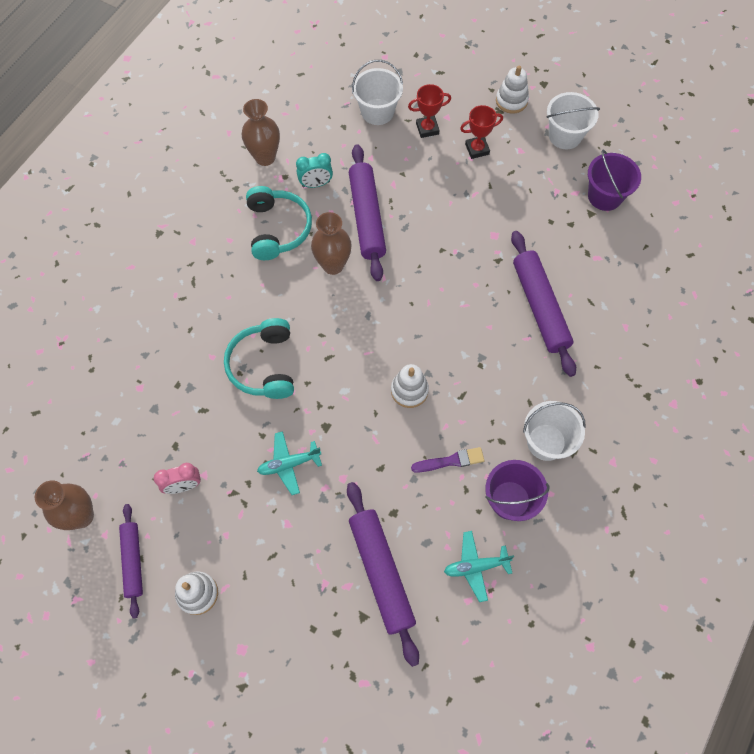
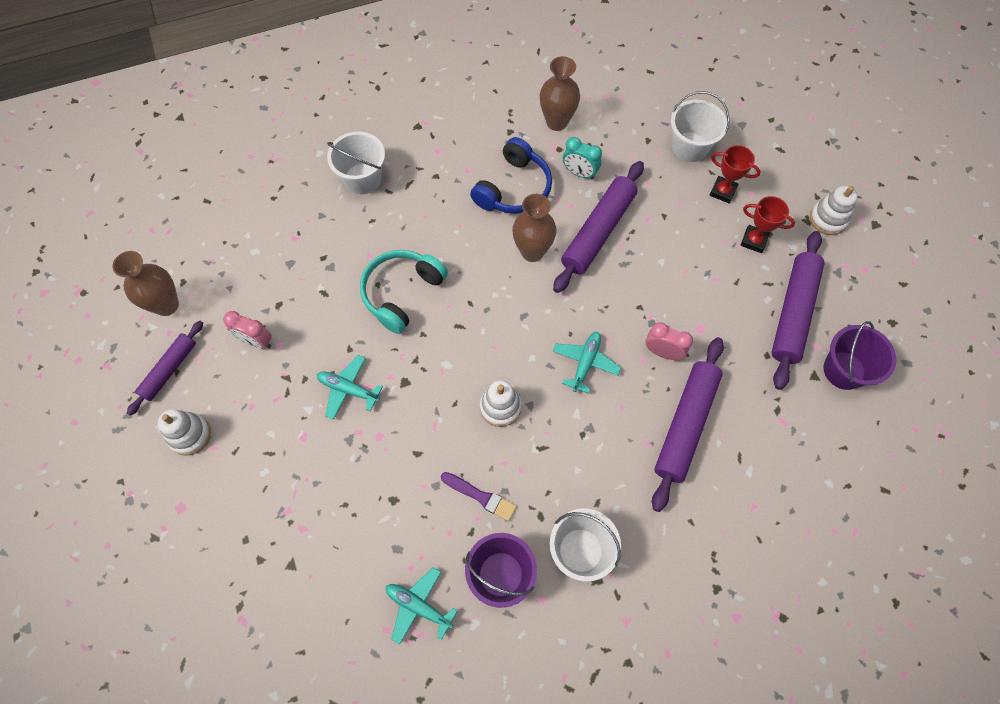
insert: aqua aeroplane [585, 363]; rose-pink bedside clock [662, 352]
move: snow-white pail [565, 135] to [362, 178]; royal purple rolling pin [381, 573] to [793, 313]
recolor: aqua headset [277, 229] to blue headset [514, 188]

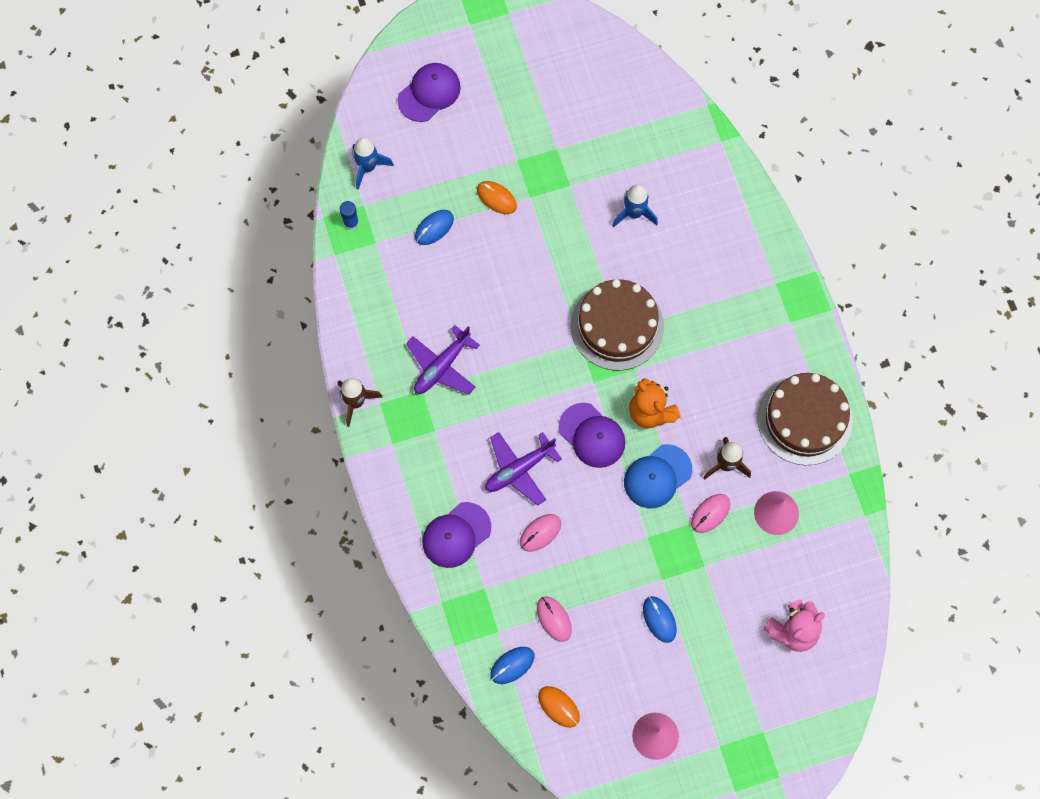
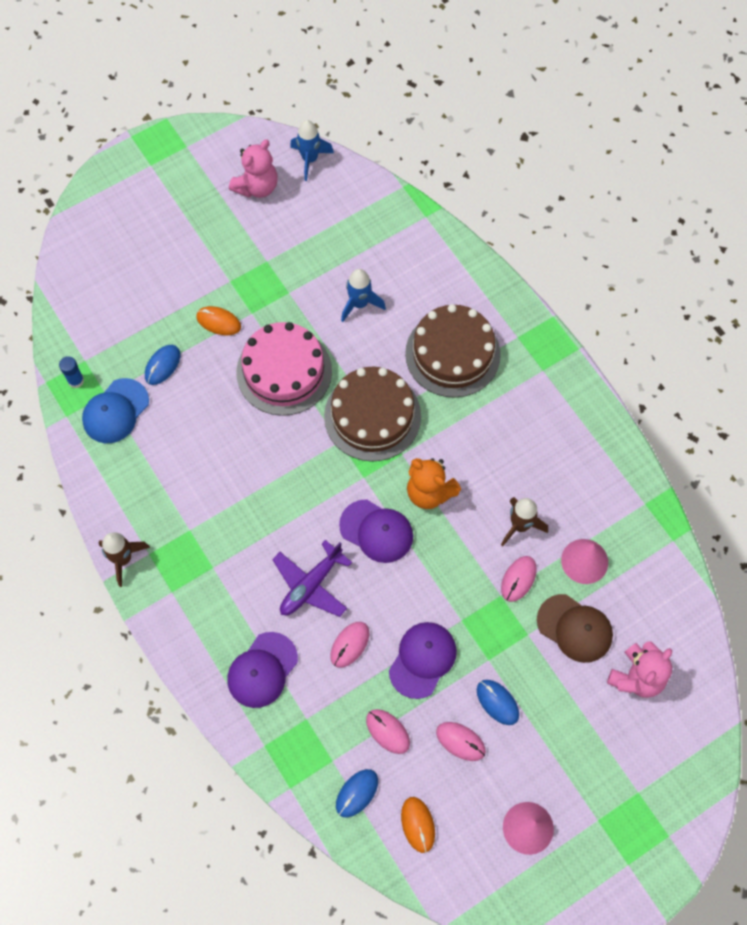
delete: royal purple aeroplane [442, 366]
insert: rose-pink teddy bear [257, 187]; rose-pink layer cake [284, 371]; rose-pink PC mouse [460, 741]; dark brown cap [575, 628]
move: blue cap [657, 476] to [115, 411]; blue spaceship [368, 167] to [310, 159]; royal purple cap [429, 93] to [422, 660]; dark brown layer cake [804, 419] to [452, 354]
rotate: orange-coloured PC mouse [558, 706] = [418, 824] 45 degrees clockwise

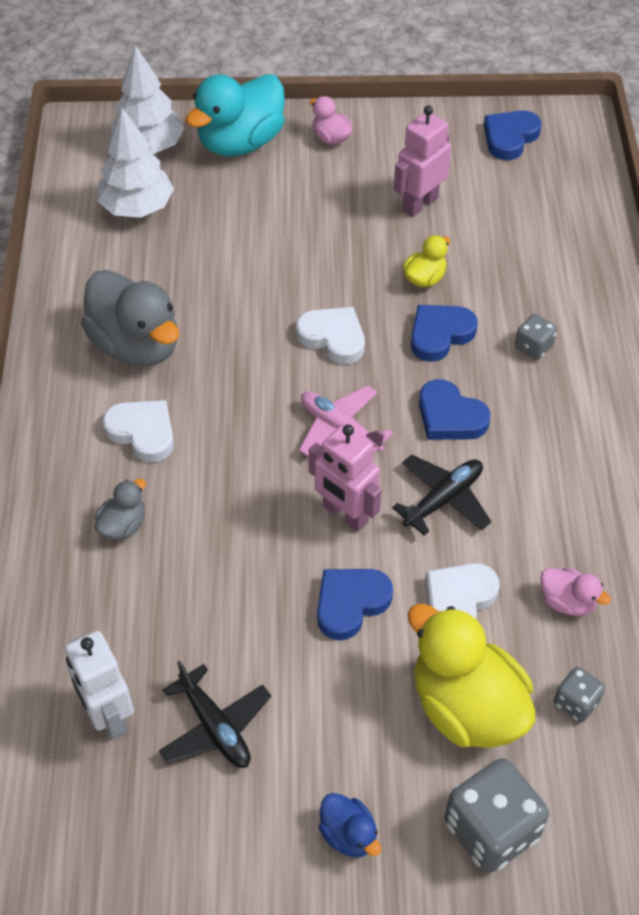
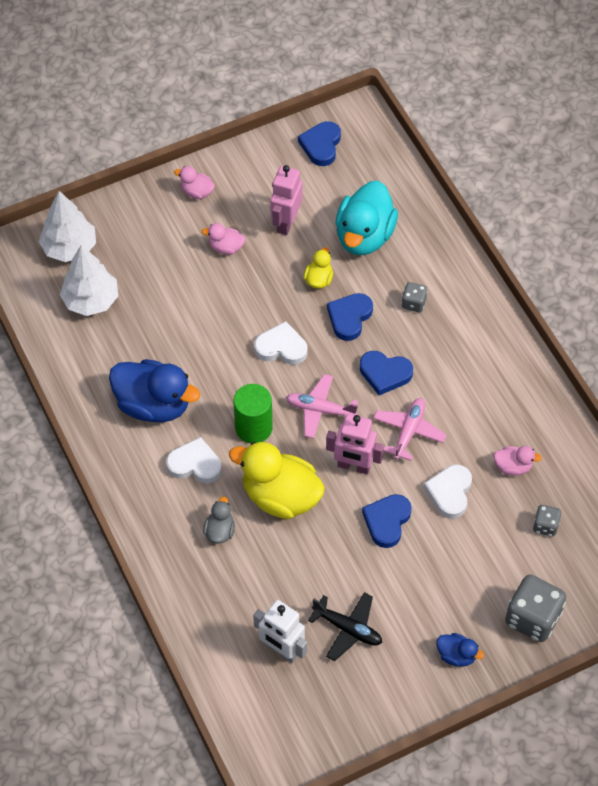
insert: rose-pink toy duck [226, 247]; leaf-green solid cylinder [253, 428]
move: golden toy duck [466, 707] to [280, 496]; aqua toy duck [240, 142] to [364, 236]
recolor: ash-grey toy duck [136, 345] to blue toy duck [154, 405]; black aeroplane [443, 499] to rose-pink aeroplane [408, 431]

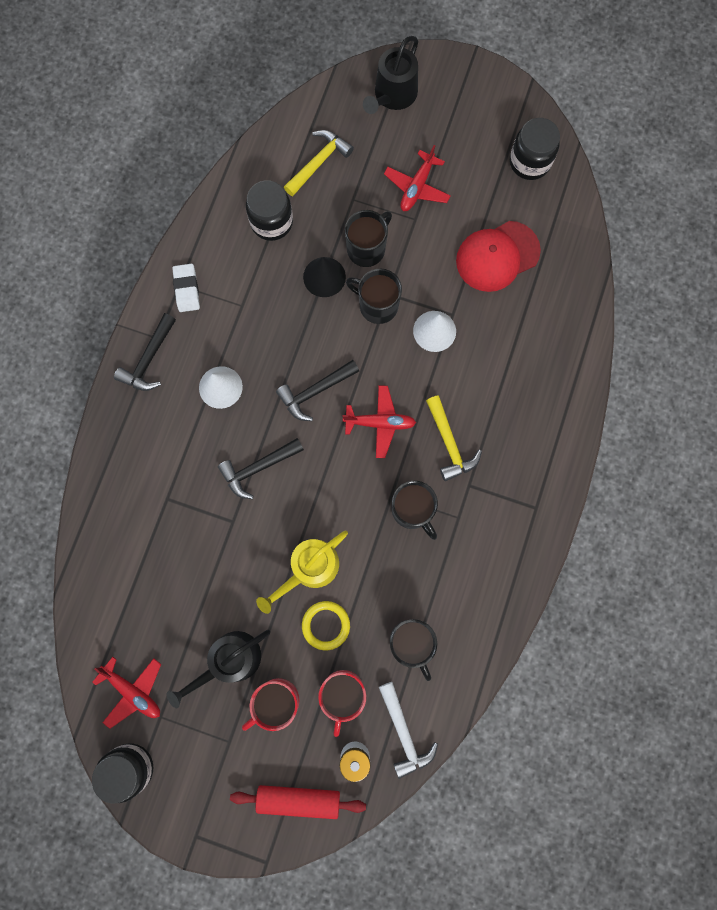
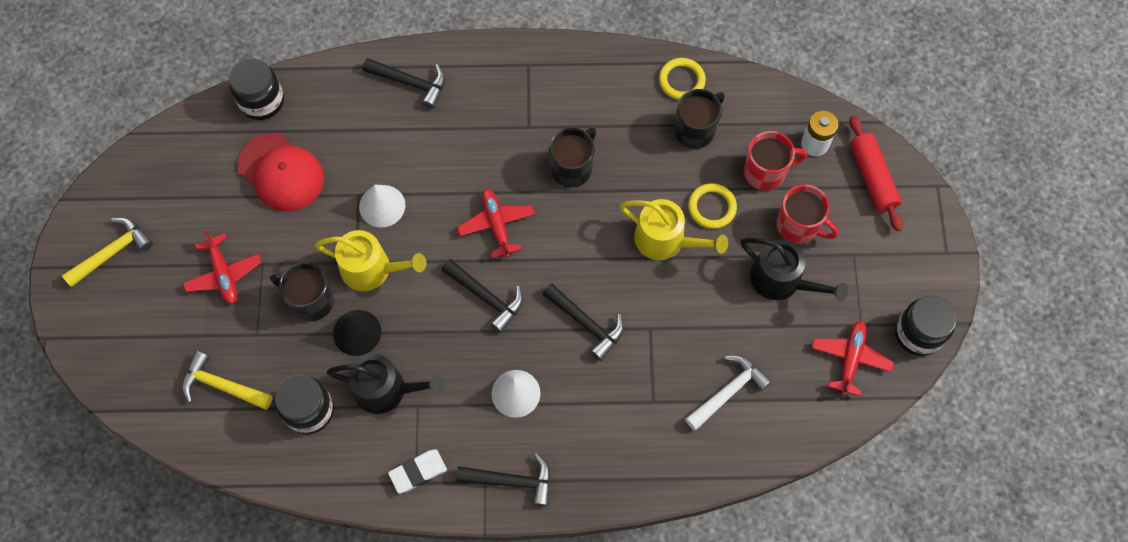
insert: black claw hammer [411, 83]; golden hoop [681, 80]
move: golden claw hammer [449, 443] to [113, 252]; black preserve jar [529, 162] to [262, 101]; black watering pot [393, 95] to [386, 389]; snow-white claw hammer [404, 733] to [728, 392]
replace: black mug [377, 305] to golden watering pot [372, 269]
rotate: crimson aeroplane [417, 187] = [224, 274] 60 degrees clockwise

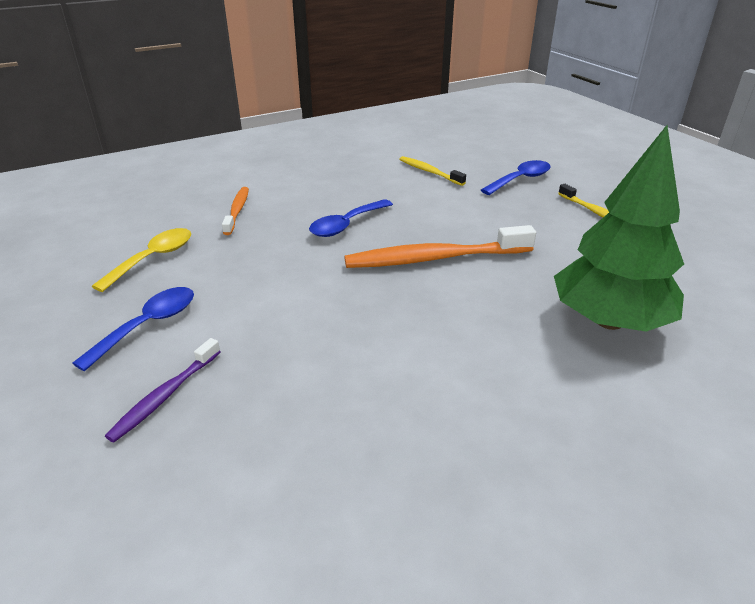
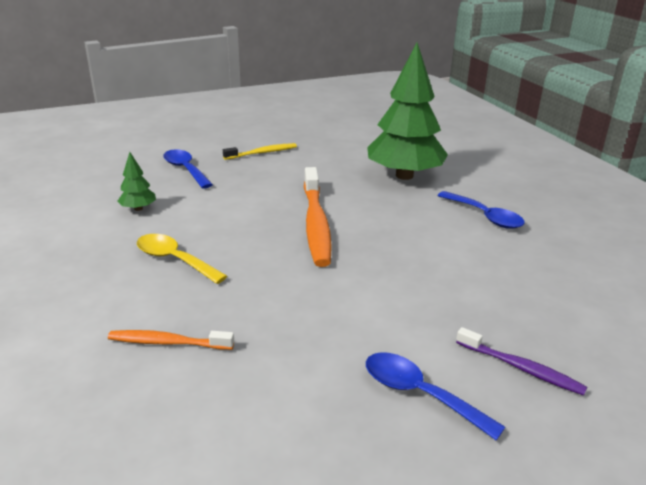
move: golden teaspoon [153, 259] to [175, 260]; blue teaspoon [346, 225] to [484, 216]
replace: golden toothbrush [429, 172] to leaf-green fir tree [138, 208]

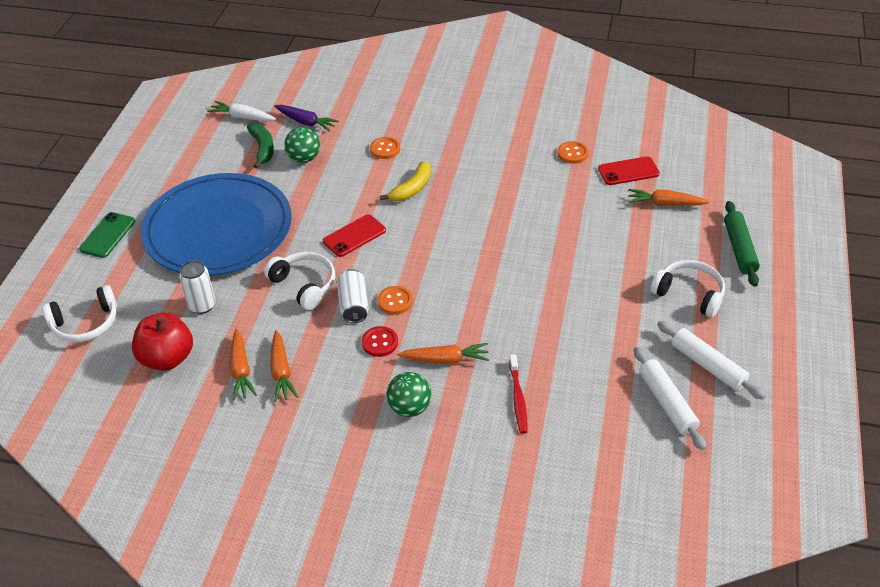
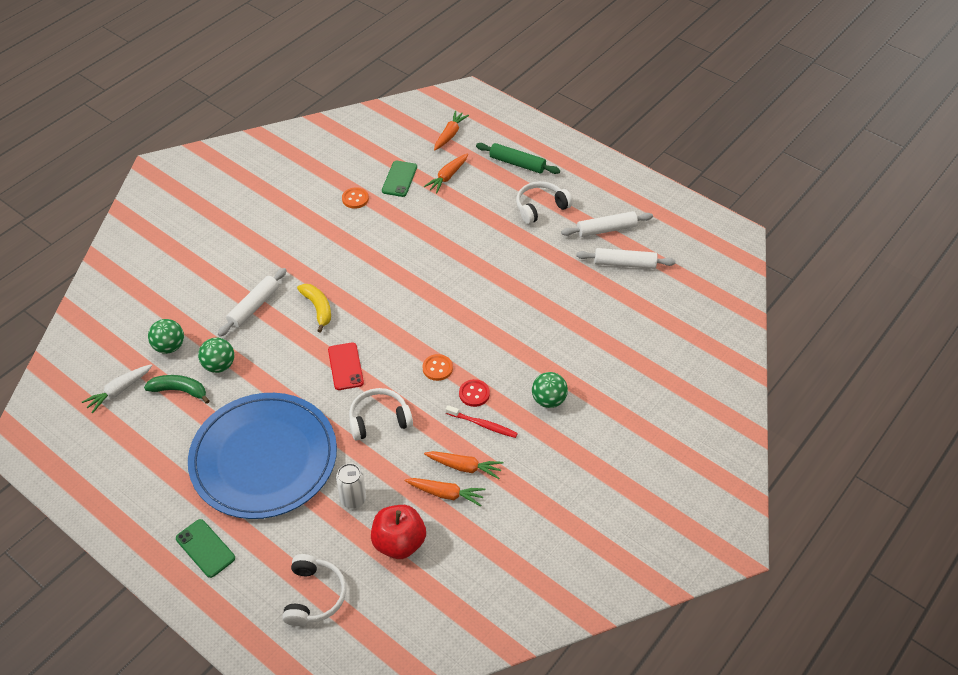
delete: snow-white tin [353, 305]
move: orange-coloured root vegetable [445, 359] to [450, 135]; crimson toothbrush [518, 398] to [482, 424]
replace: royal purple root vegetable [306, 122] to leaf-green sphere [169, 346]; orange-coloured shirt button [385, 149] to snow-white rolling pin [254, 306]
recolor: crimson mobile phone [628, 171] to leaf-green mobile phone [399, 179]

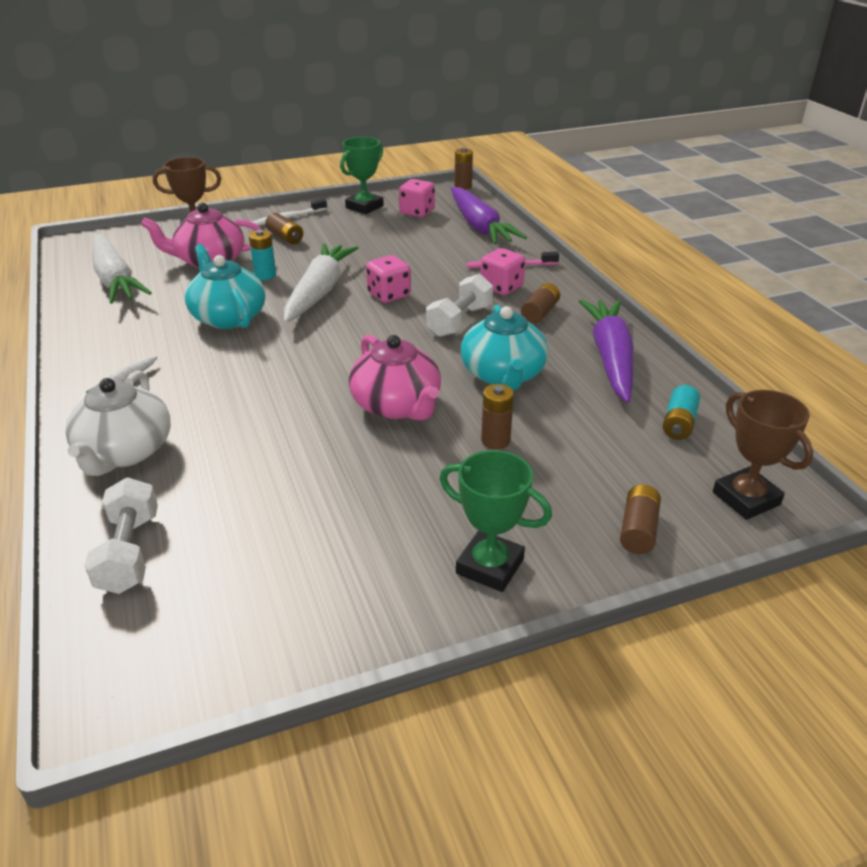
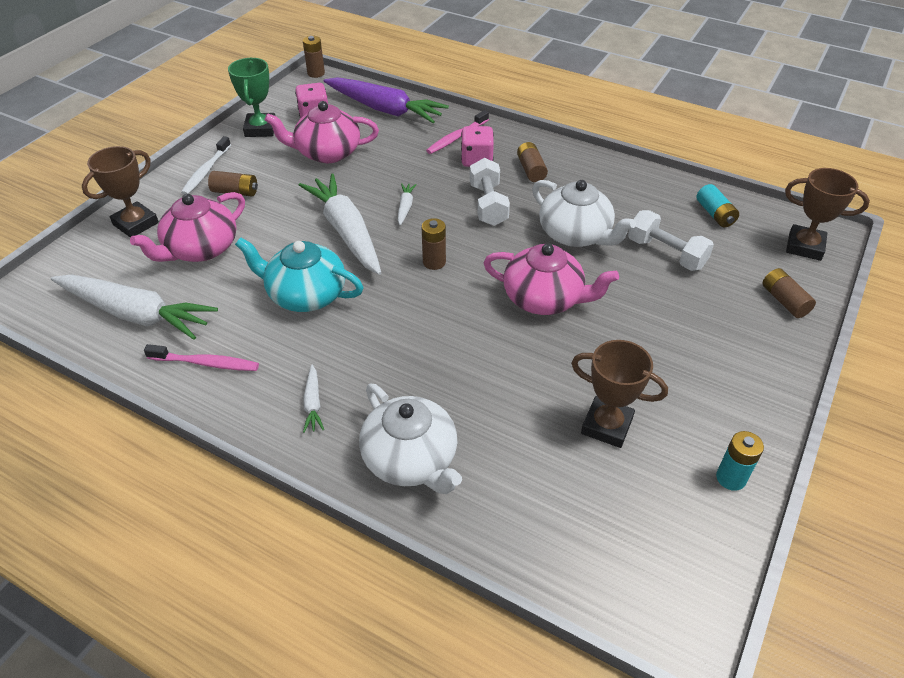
delete: leaf-green prize cup [490, 566]; royal purple root vegetable [610, 358]
insert: rose-pink toothbrush [206, 363]; rose-pink china teapot [327, 153]; dark brown prize cup [606, 426]
move: dark brown AA battery [495, 440] to [434, 262]; snow-white hand weight [129, 552] to [666, 253]; aqua AA battery [265, 275] to [731, 478]
replace: rose-pink die [389, 295] to snow-white root vegetable [405, 207]
recolor: aqua china teapot [503, 375] to snow-white china teapot [576, 234]

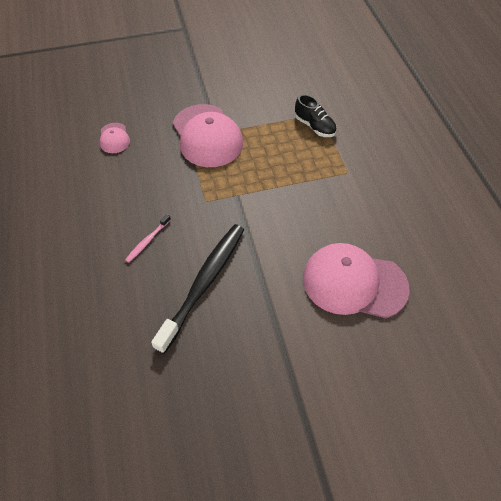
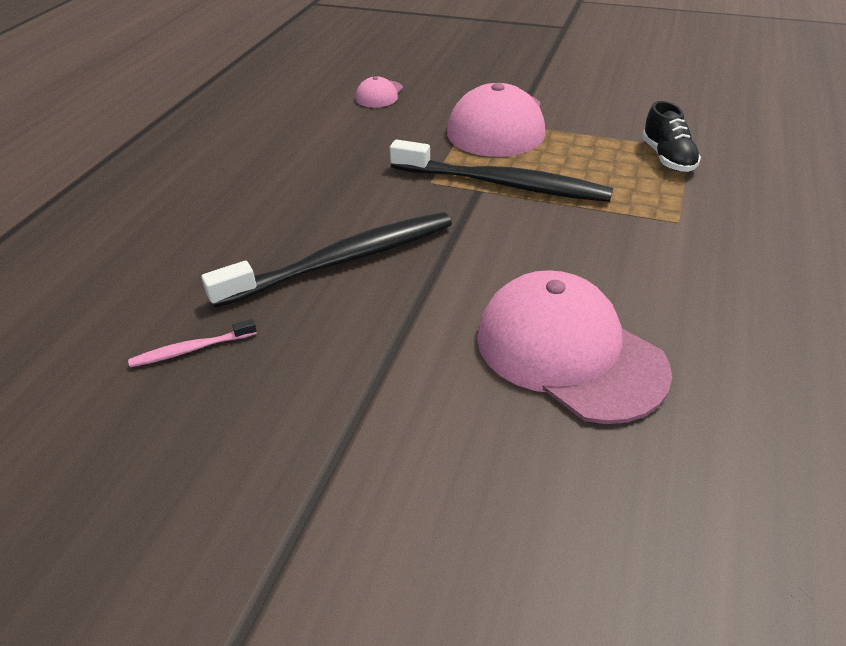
insert: black toothbrush [503, 184]
move: rose-pink toothbrush [147, 241] to [191, 349]

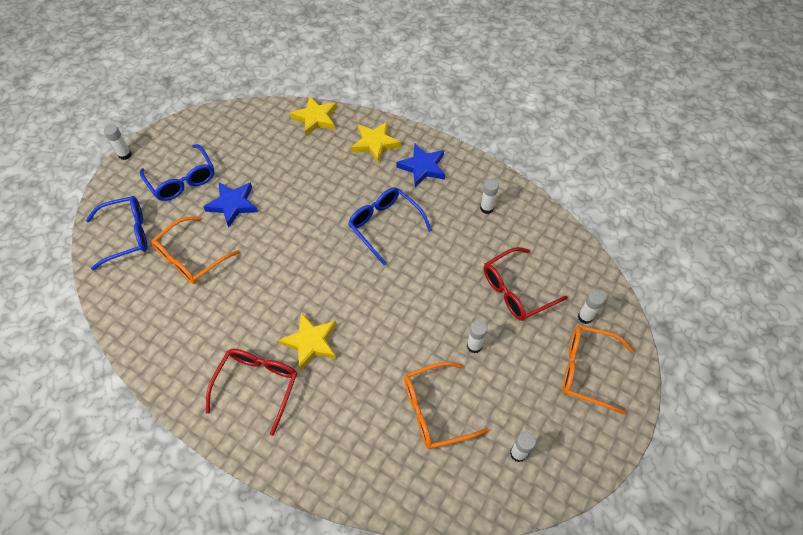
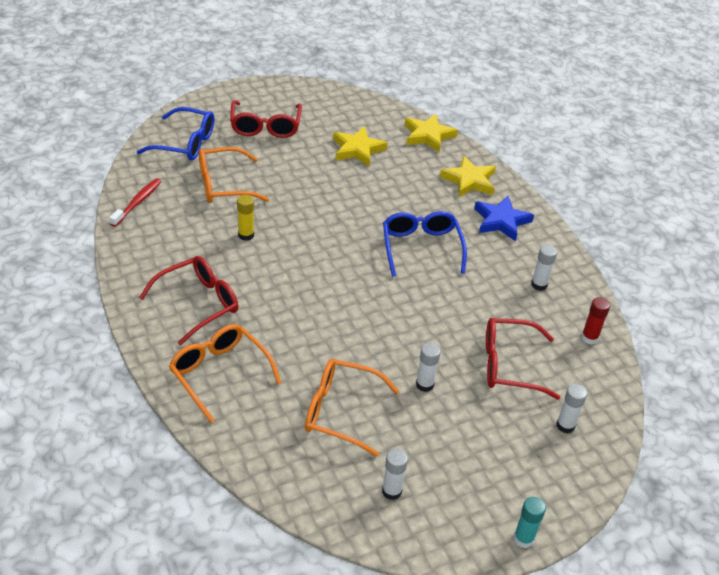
delete: snow-white glue stick [125, 155]; blue star shape [233, 204]
insert: crimson toothbrush [137, 202]; golden glue stick [246, 235]; aqua glue stick [523, 539]; crimson glue stick [589, 338]
move: orange-coloured eyeglasses [587, 370] to [220, 374]; golden star shape [311, 342] to [357, 149]
recolor: blue eyeglasses [182, 180] to crimson eyeglasses [265, 126]

